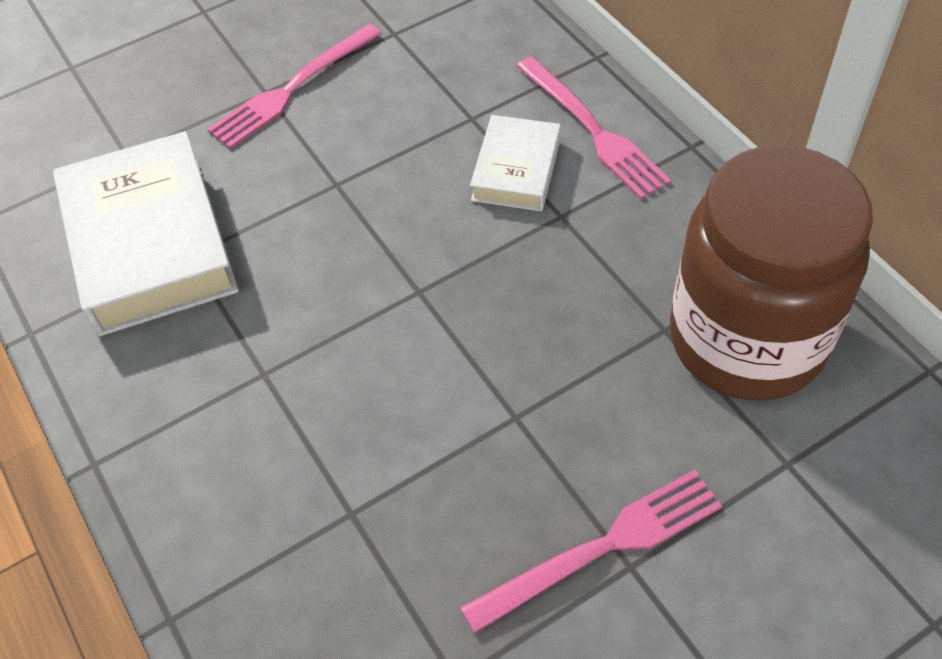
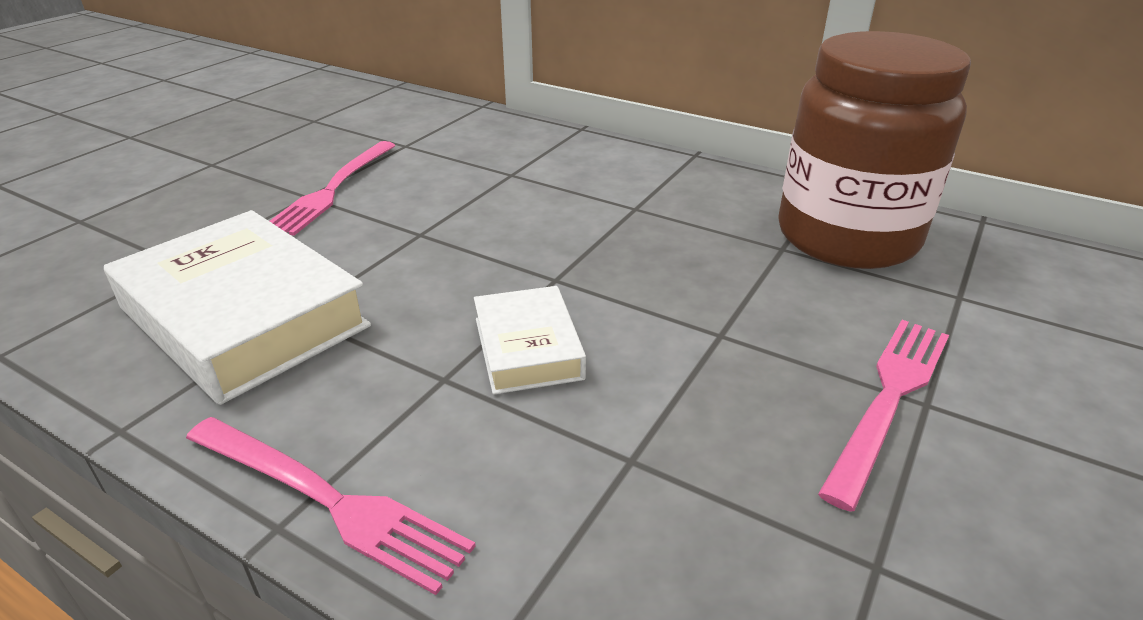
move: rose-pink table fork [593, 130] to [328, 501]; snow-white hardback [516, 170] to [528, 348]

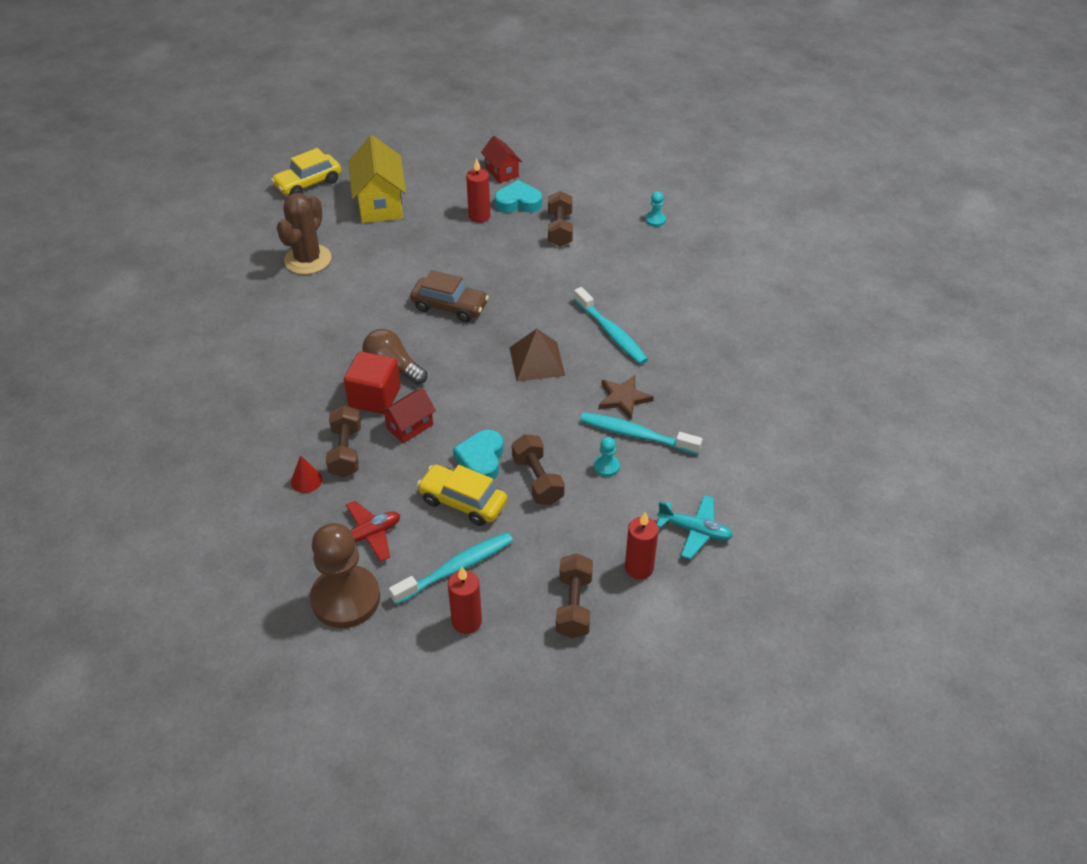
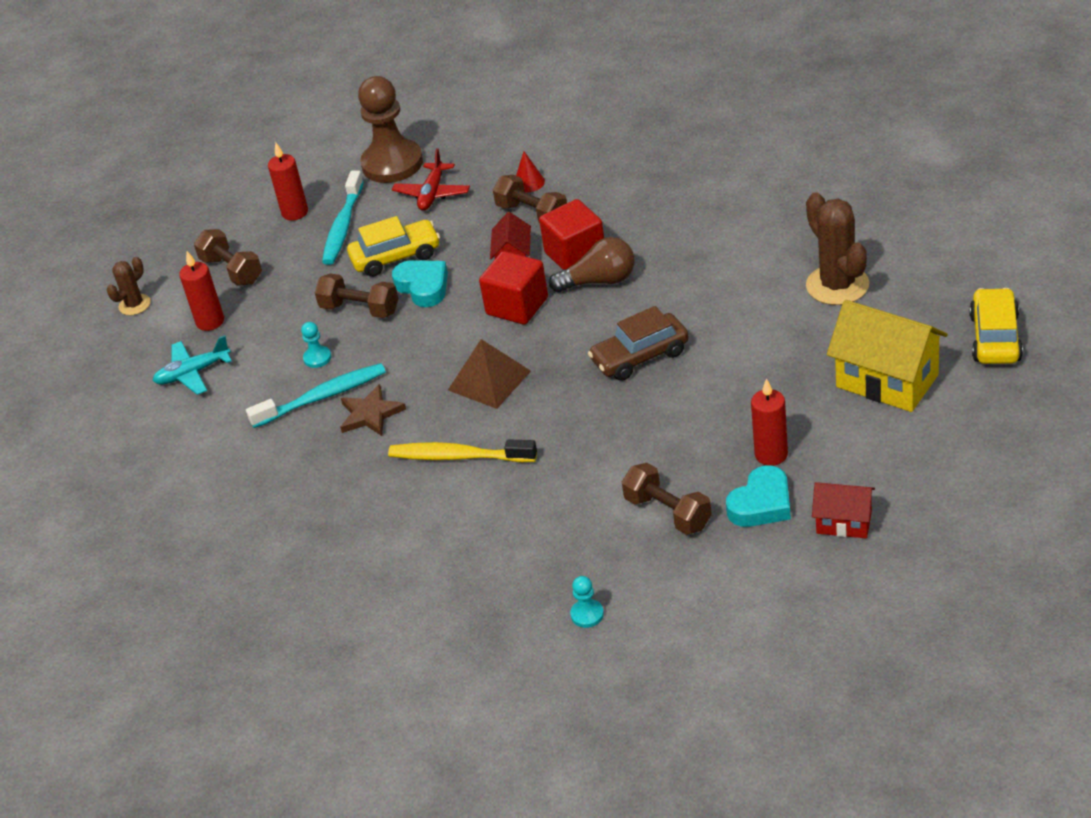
insert: dark brown prickly plant [134, 305]; crimson cube [517, 306]
recolor: aqua toothbrush [611, 333] to golden toothbrush [458, 456]

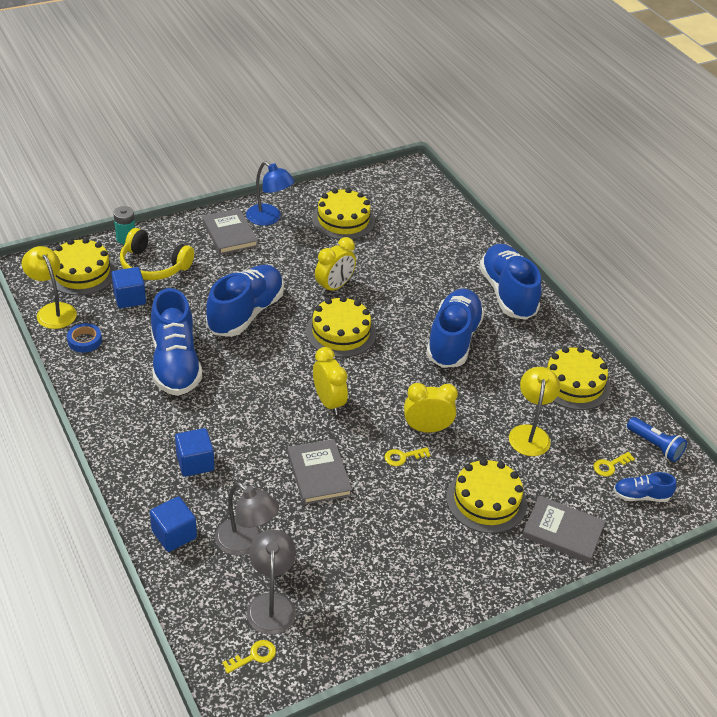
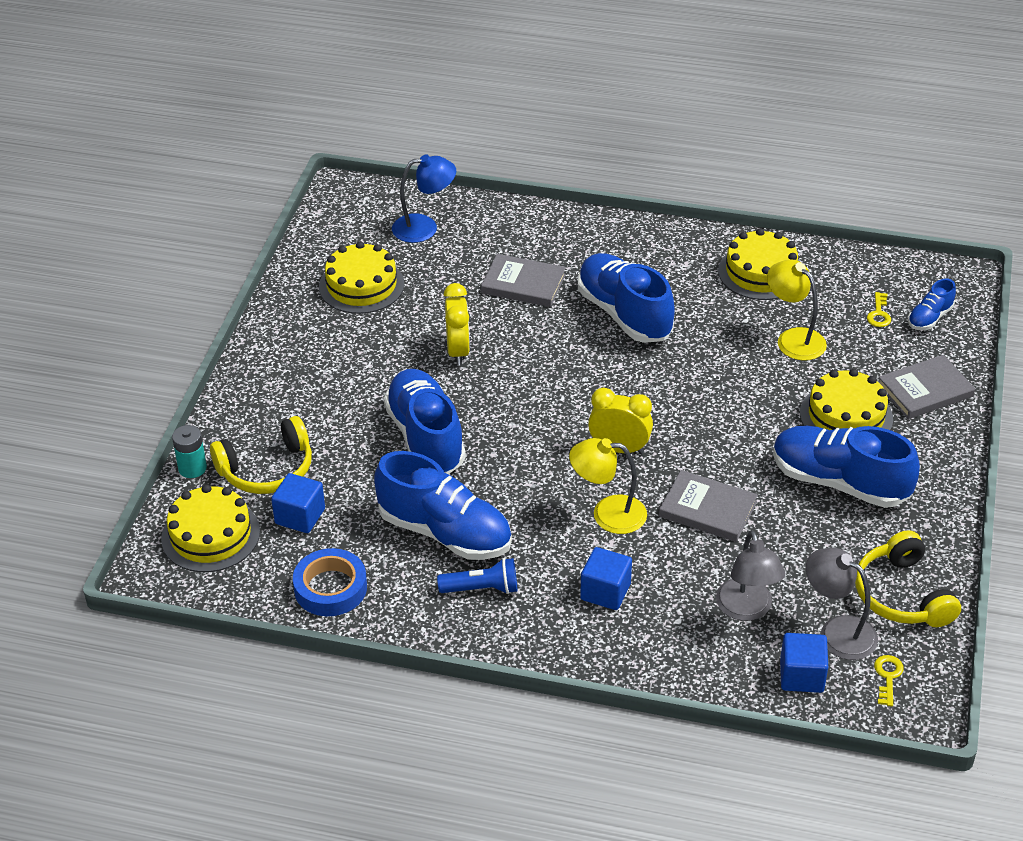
delete: golden layer cake [340, 332]; golden key [403, 457]; golden bedside clock [427, 428]
insert: golden headset [902, 595]
move: blue desk lamp [269, 218] to [424, 227]; blue pocket torch [655, 446] to [482, 589]; ash-grey hardback [229, 234] to [523, 284]; golden desk lamp [53, 310] to [607, 514]; blue sneaker [507, 293] to [839, 482]; blue cube [174, 534] to [801, 676]
rotate: ash-grey desk lamp [246, 543] = [746, 609] 90 degrees clockwise
resize: blue roll of tape [84, 341] = [330, 588] x1.57

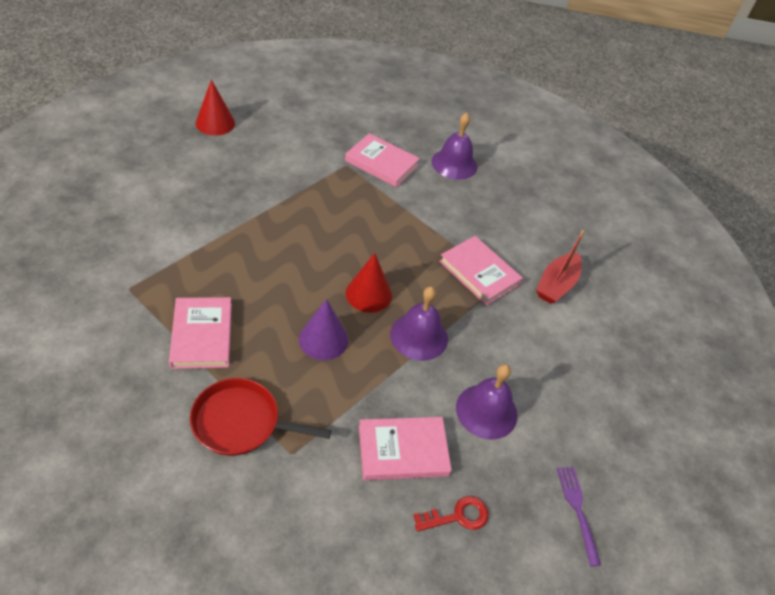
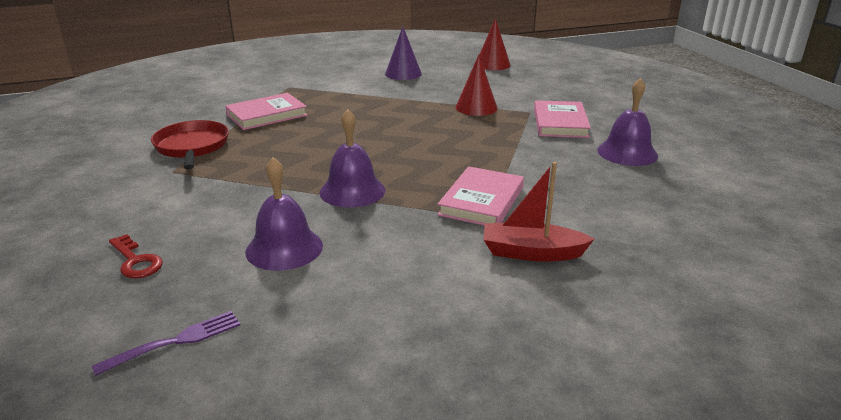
delete: rose-pink hardback [403, 450]
move: royal purple solid cone [323, 339] to [403, 74]; crimson solid cone [368, 294] to [476, 107]

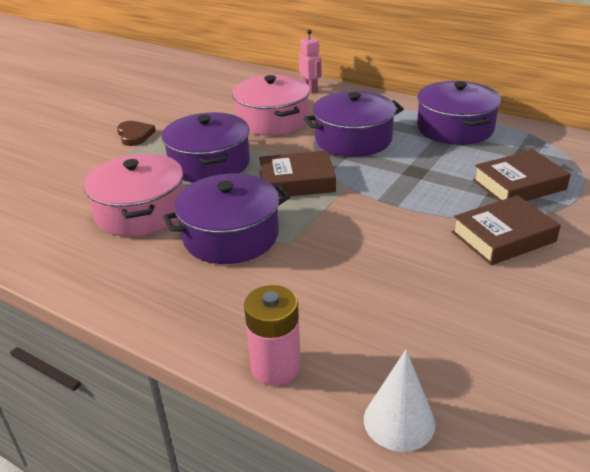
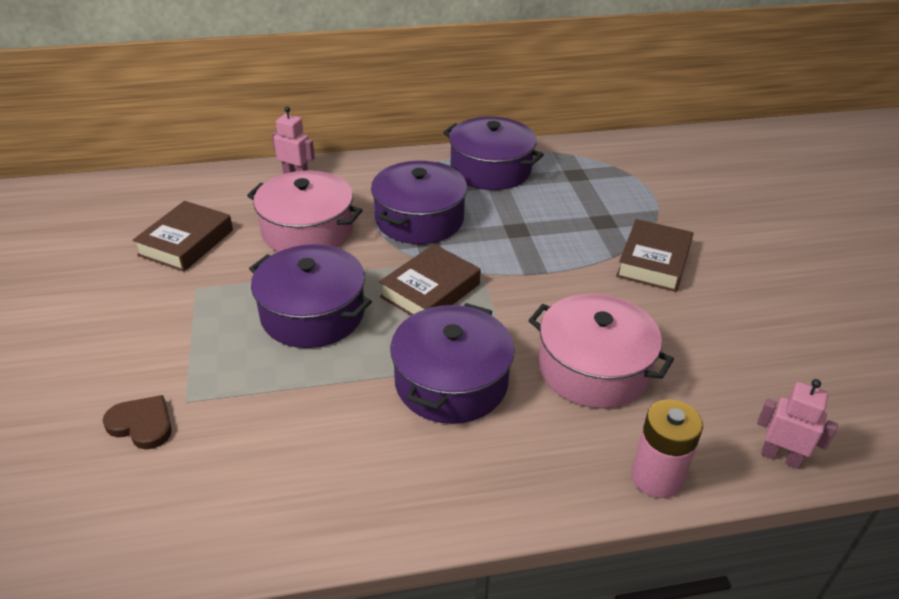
move: dark brown heart shape [134, 135] to [142, 424]; dark brown hardback [519, 185] to [186, 242]; rose-pink pot [141, 211] to [593, 368]
replace: snow-white solid cone [399, 421] to rose-pink robot figure [780, 457]

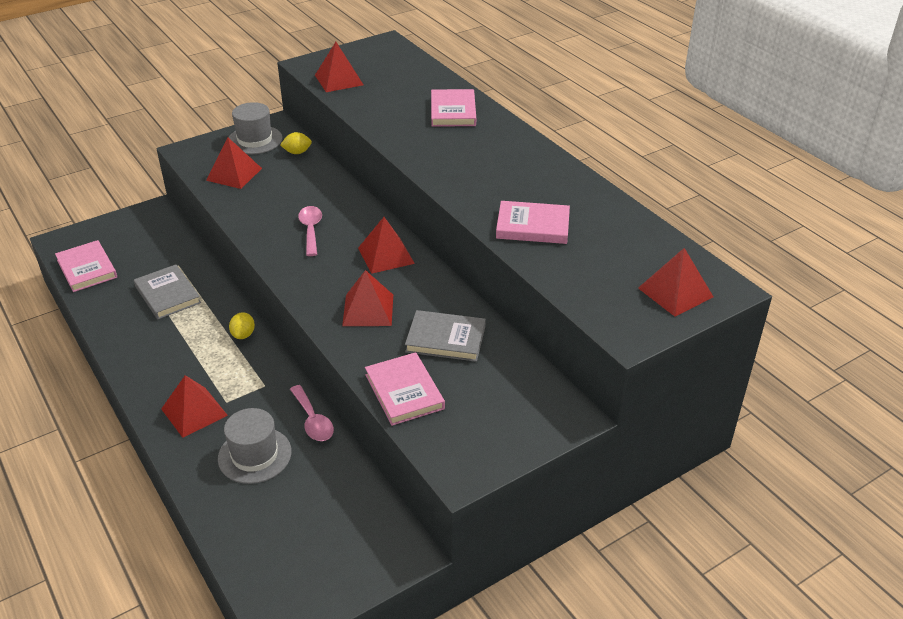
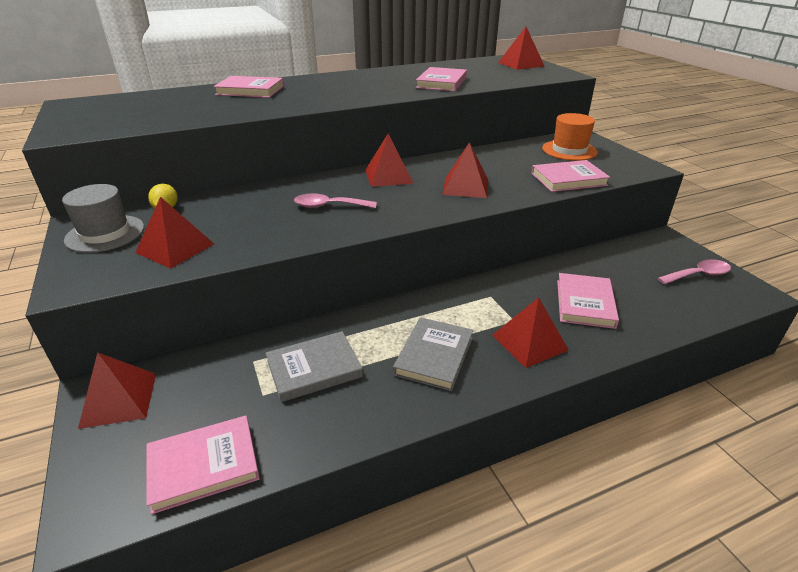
delete: golden citrus fruit [243, 335]
insert: orange-coloured tall hat [569, 150]
move: crimson solid pyramid [339, 80] to [119, 400]; ash-grey hardback [445, 339] to [434, 356]; rose-pink teaspoon [313, 420] to [698, 275]
replace: ash-grey tall hat [254, 455] to rose-pink hardback [585, 303]

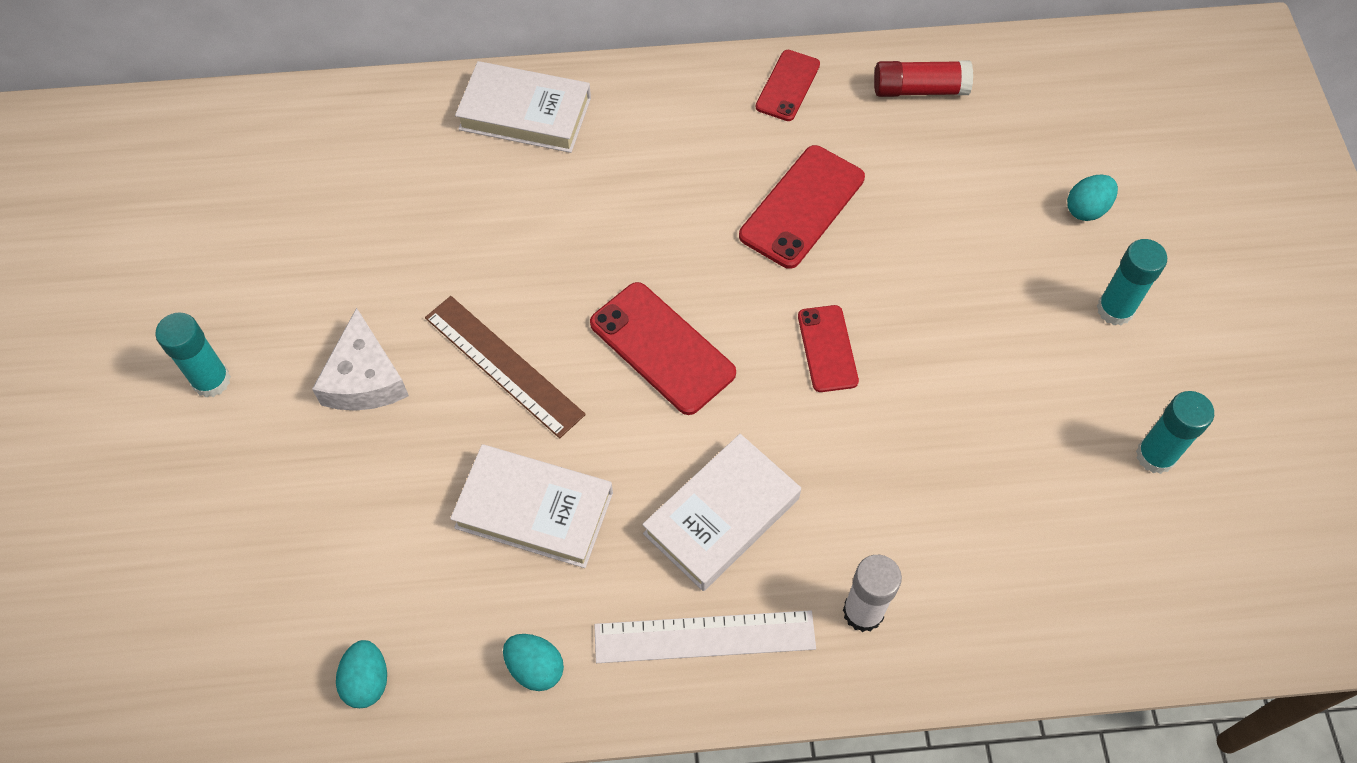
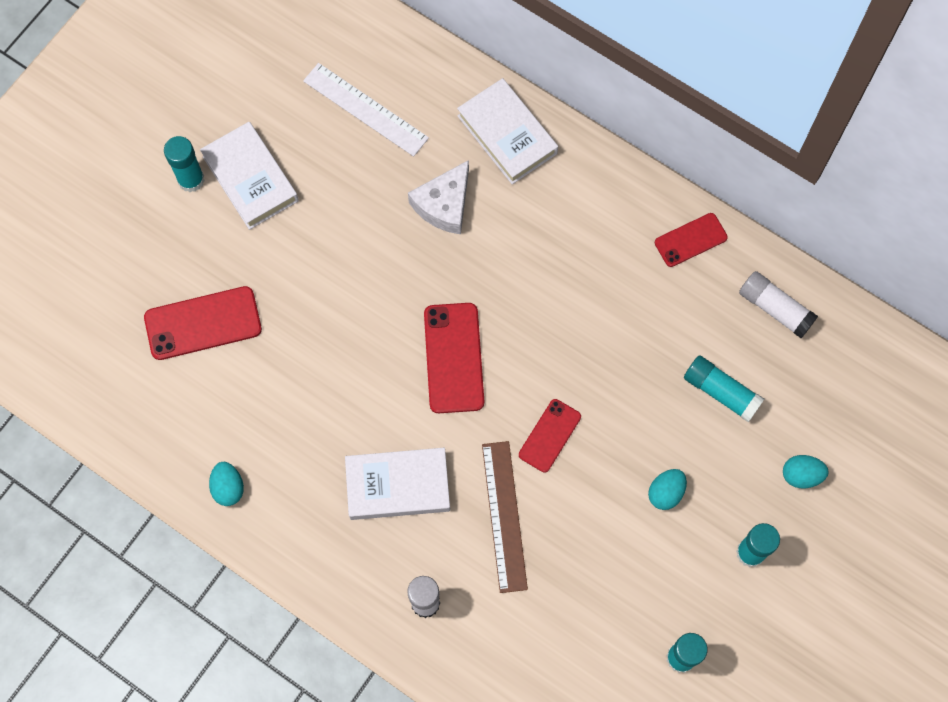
insert: aqua glue stick [721, 392]
move: crimson mobile phone [802, 207] to [203, 323]; snow-white hardback [534, 510] to [250, 179]; snow-white straightedge [704, 637] to [365, 109]; snow-white cheese wedge [365, 378] to [444, 204]; dark brown straightedge [504, 365] to [504, 516]; aqua egg [367, 681] to [665, 493]
recolor: crimson glue stick [919, 89] to snow-white glue stick [775, 308]

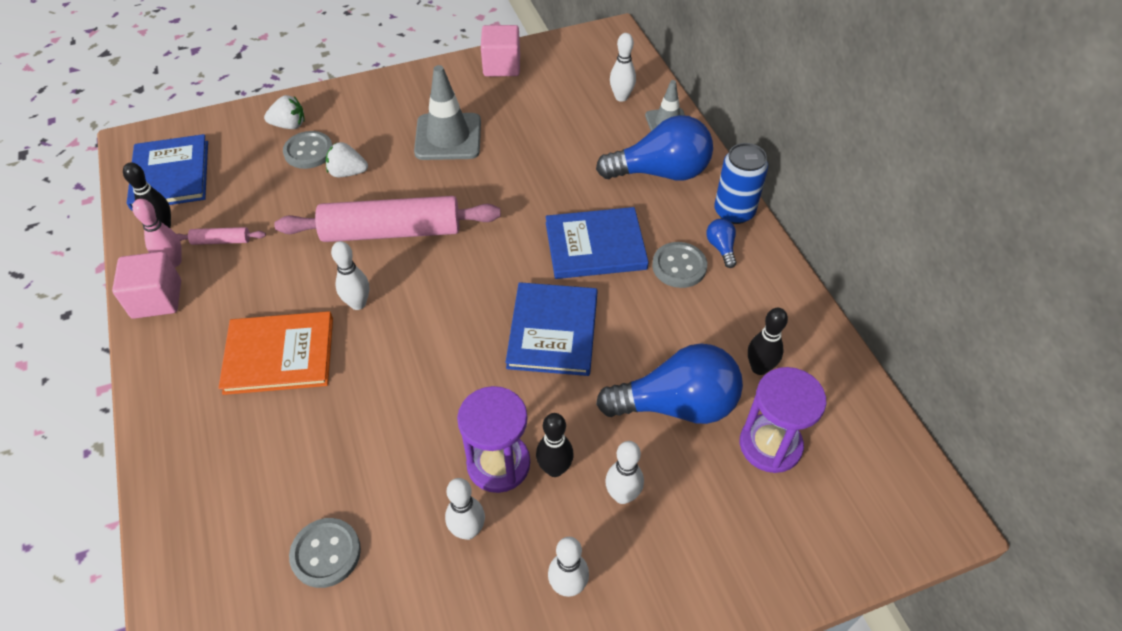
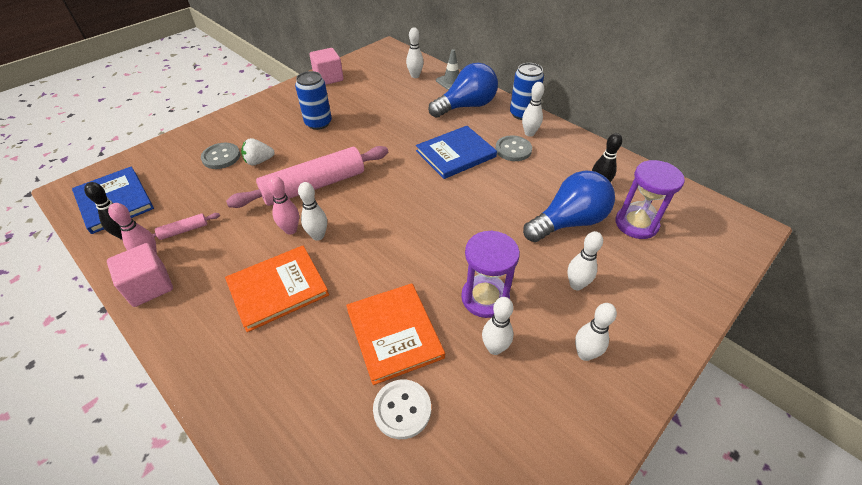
delete: snow-white toy strawberry [289, 125]; blue hardback [553, 331]; black skittle [554, 469]
insert: rose-pink skittle [291, 230]; orange-coloured hardback [394, 333]
replace: ash-grey traffic cone [448, 137] to blue tin [318, 123]; blue bulb [721, 248] to snow-white skittle [529, 133]
recolor: ash-grey shirt button [326, 553] to snow-white shirt button [402, 409]

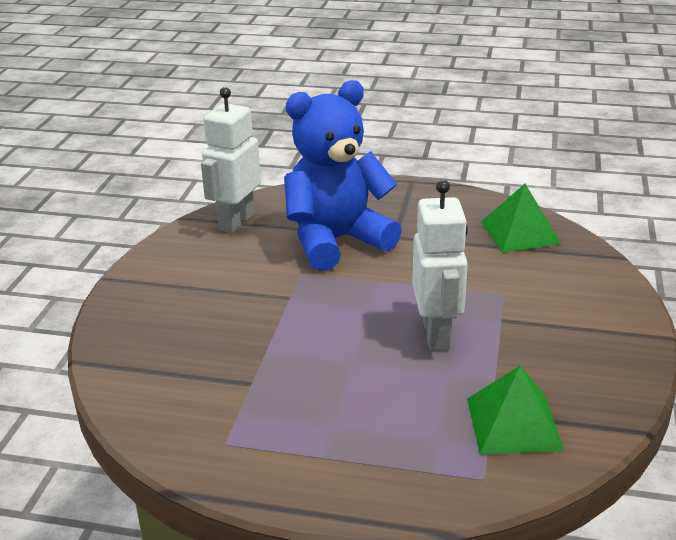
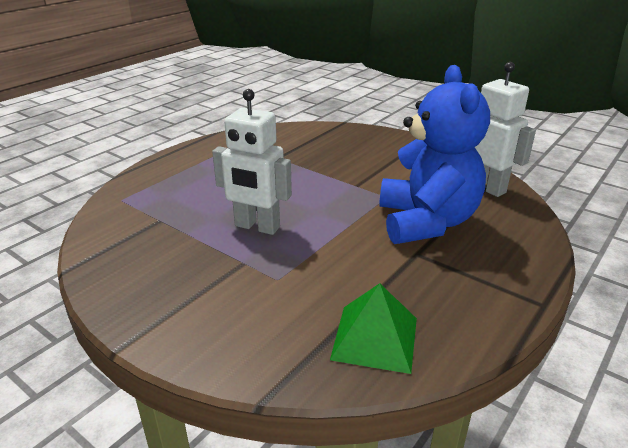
delete: leaf-green solid pyramid [514, 424]

